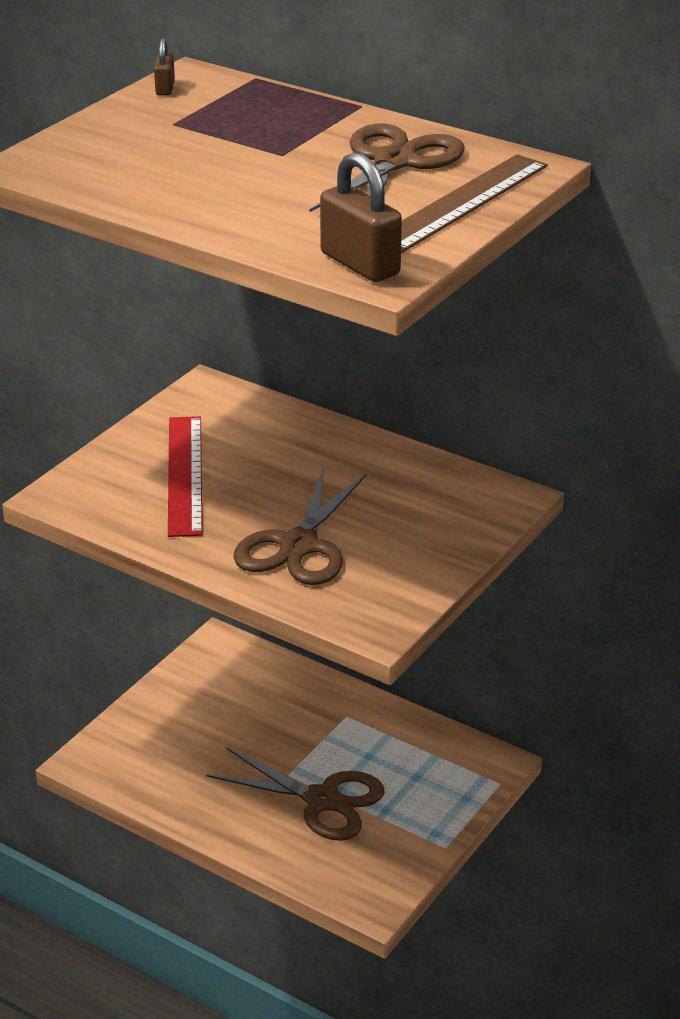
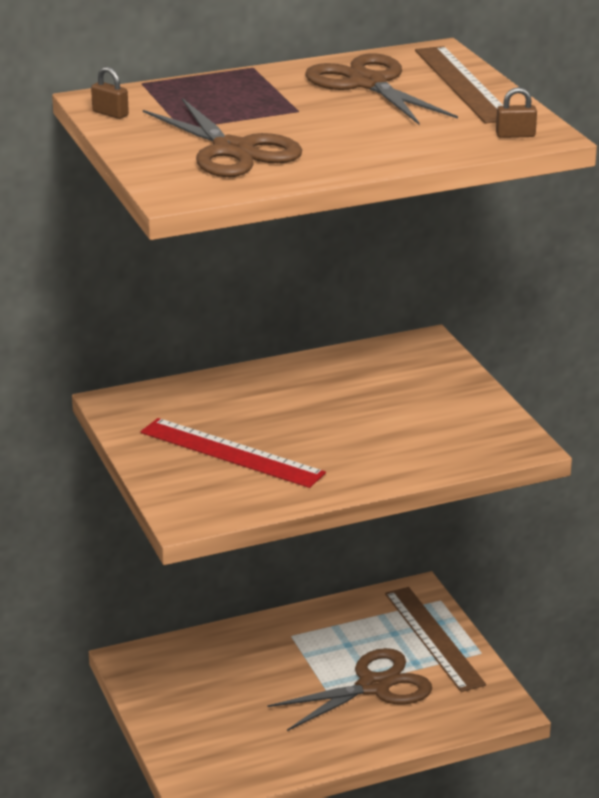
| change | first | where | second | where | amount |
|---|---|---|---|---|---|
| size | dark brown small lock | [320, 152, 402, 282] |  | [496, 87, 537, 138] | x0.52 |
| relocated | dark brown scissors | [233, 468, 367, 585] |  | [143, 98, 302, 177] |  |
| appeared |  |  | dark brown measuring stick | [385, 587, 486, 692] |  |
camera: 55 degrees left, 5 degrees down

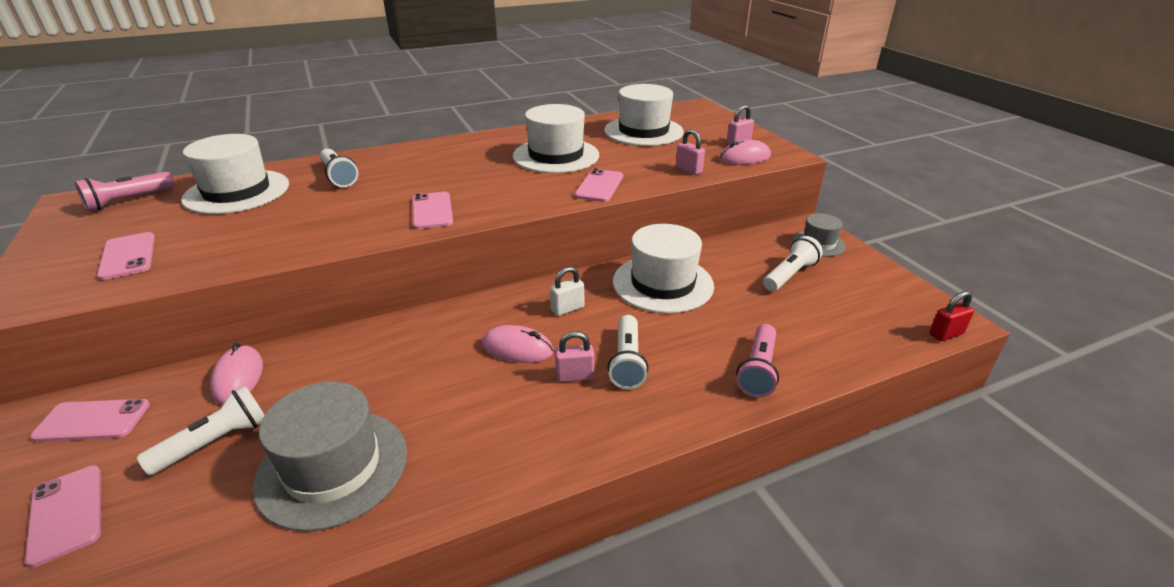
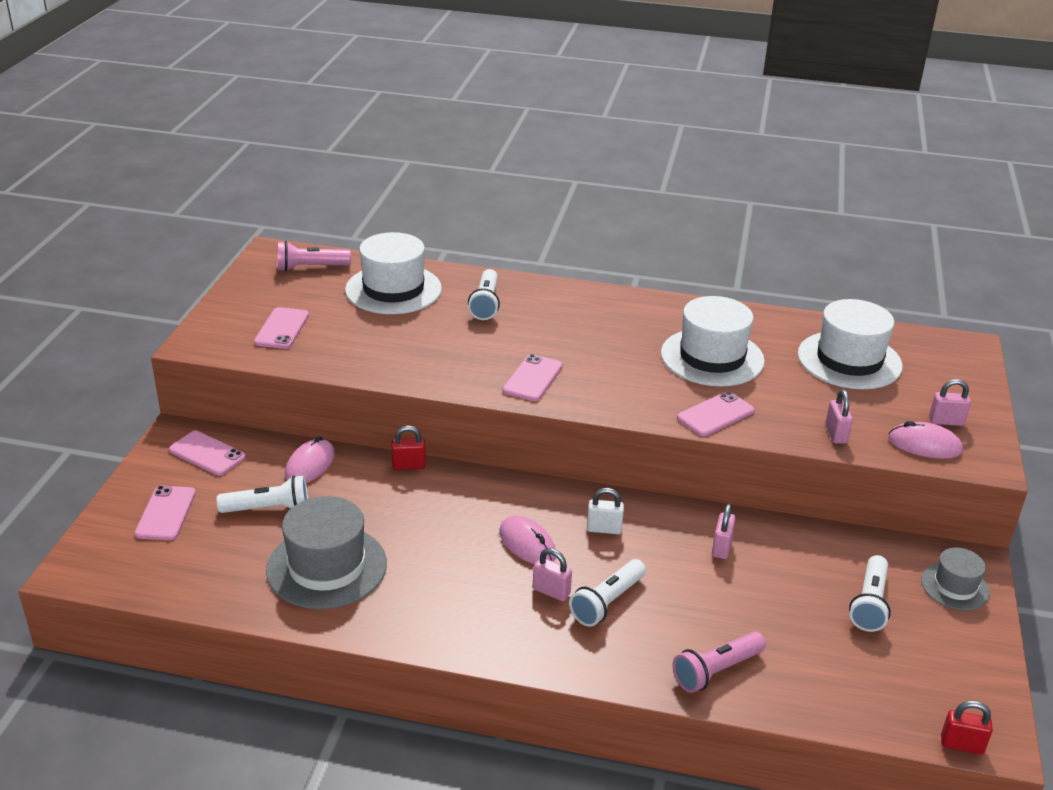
| change | first | where | second | where | amount |
|---|---|---|---|---|---|
| exchanged | white hat | [613, 224, 714, 313] | pink small lock | [712, 504, 736, 559] |  |
| spun | white flashlight | [763, 236, 823, 291] |  | [849, 555, 891, 632] | 120 degrees clockwise |
| appeared |  |  | crimson small lock | [391, 426, 426, 470] |  |
camera: 35 degrees right, 0 degrees up

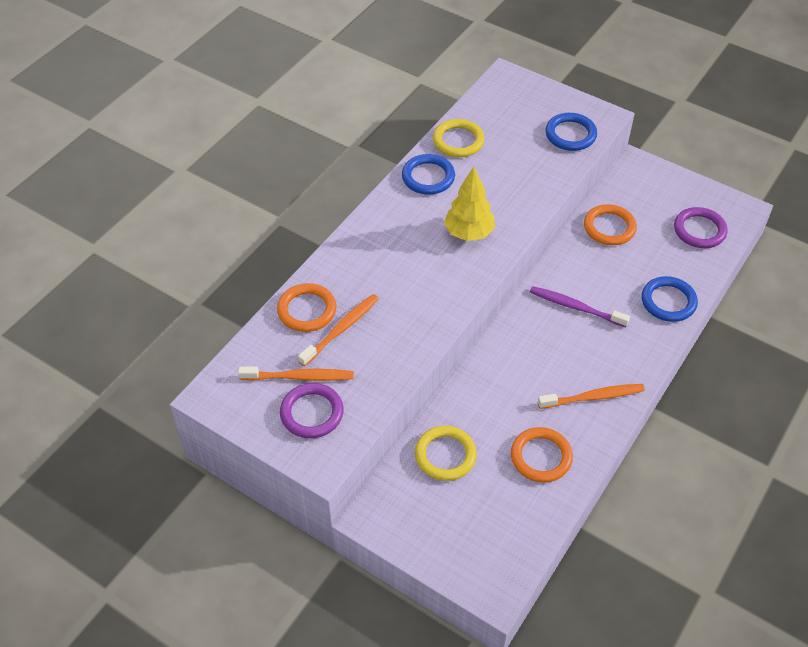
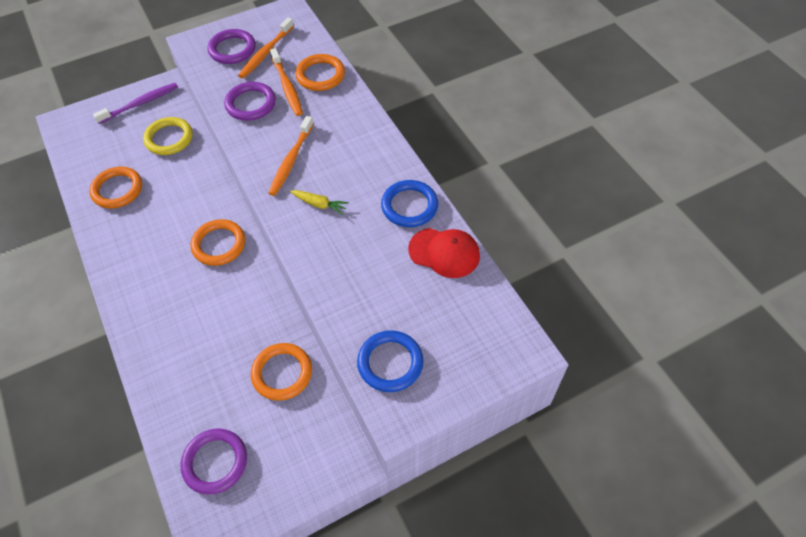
| change | first | where | second | where | amount |
|---|---|---|---|---|---|
| exchanged | golden ring | [433, 119, 485, 157] | crimson cap | [408, 228, 480, 278] |  |
| exchanged | golden tree | [444, 167, 495, 241] | golden root vegetable | [290, 190, 349, 215] |  |
| missing | blue ring | [641, 276, 698, 322] |  |  |  |
| relocated | purple dental brush | [530, 286, 630, 327] |  | [93, 83, 178, 124] |  |
| relocated | orange-coloured dental brush | [538, 384, 645, 409] |  | [268, 116, 314, 196] |  |
| appeared |  |  | purple ring | [224, 82, 276, 121] |  |
| appeared |  |  | orange-coloured ring | [191, 219, 245, 266] |  |
camera: 120 degrees right, 5 degrees up

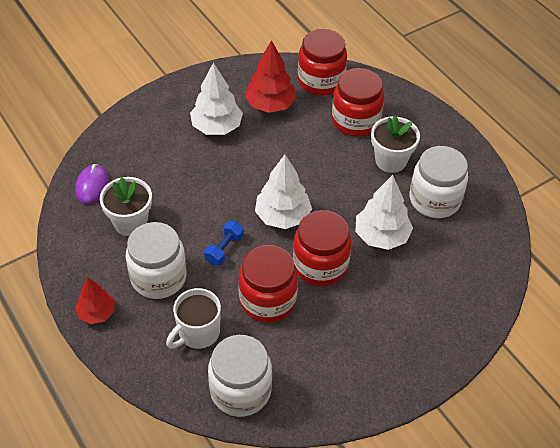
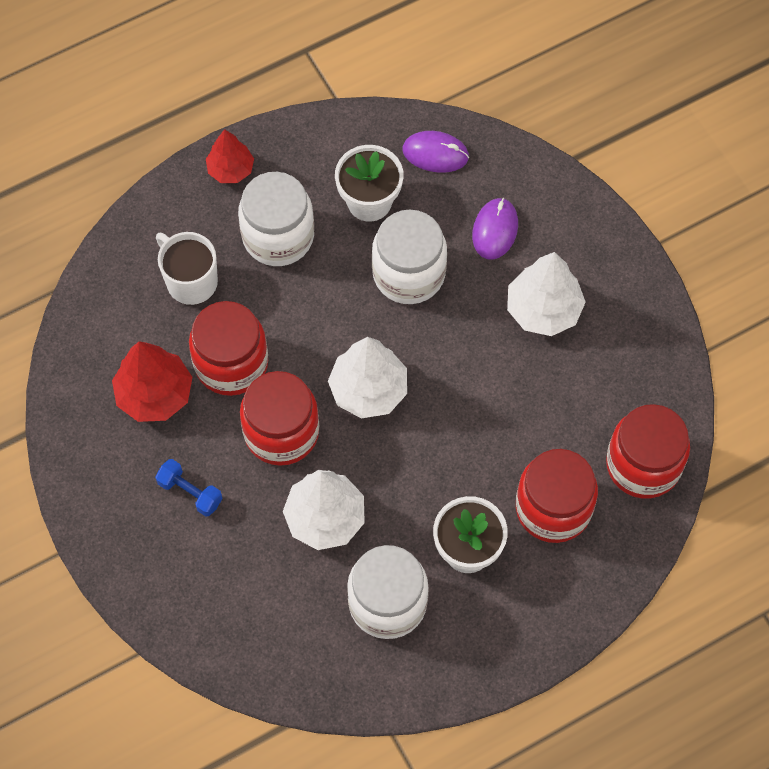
| change | first | where | second | where | amount |
|---|---|---|---|---|---|
| relocated | crimson tree | [245, 40, 296, 113] |  | [112, 341, 192, 422] |  |
| relocated | blue hand weight | [204, 221, 244, 266] |  | [155, 459, 223, 517] |  |
| relocated | white jar | [208, 335, 272, 417] |  | [372, 210, 447, 304] |  |
| appeared |  |  | purple mouse | [472, 198, 518, 260] |  |
camera: 95 degrees right, 15 degrees up

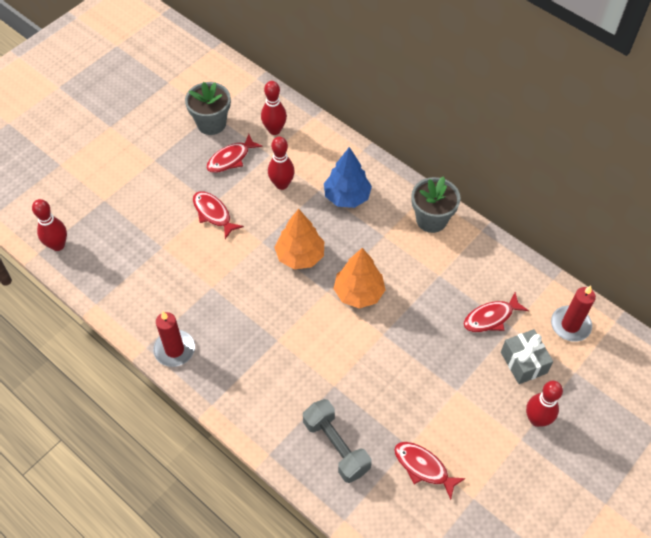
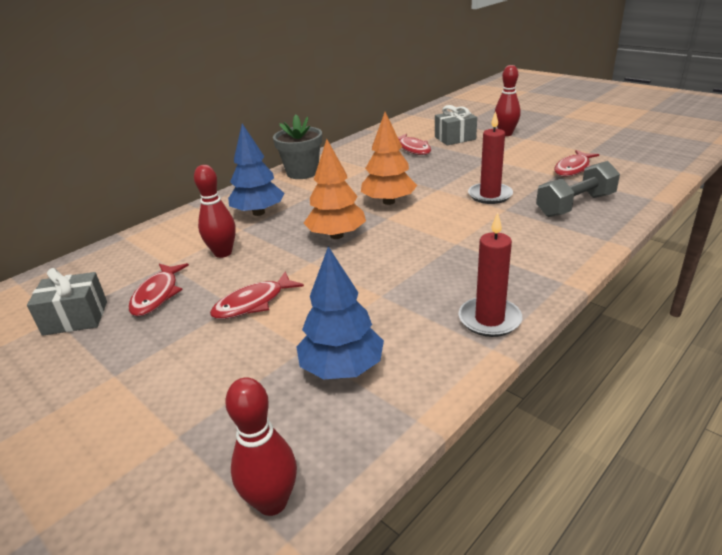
| change | first | where | second | where | amount |
|---|---|---|---|---|---|
| missing | crimson skittle | [261, 81, 287, 135] |  |  |  |
| exchanged | gray potted plant | [185, 82, 231, 135] | gray wrapped gift | [27, 268, 107, 336] |  |
| spun | crimson fish figure | [206, 134, 263, 173] |  | [129, 263, 189, 316] | 45 degrees clockwise |
| relocated | crimson candle | [551, 286, 596, 342] |  | [468, 111, 513, 204] |  |
| appeared |  |  | blue tree | [296, 247, 384, 379] |  |
camera: 85 degrees left, 25 degrees down

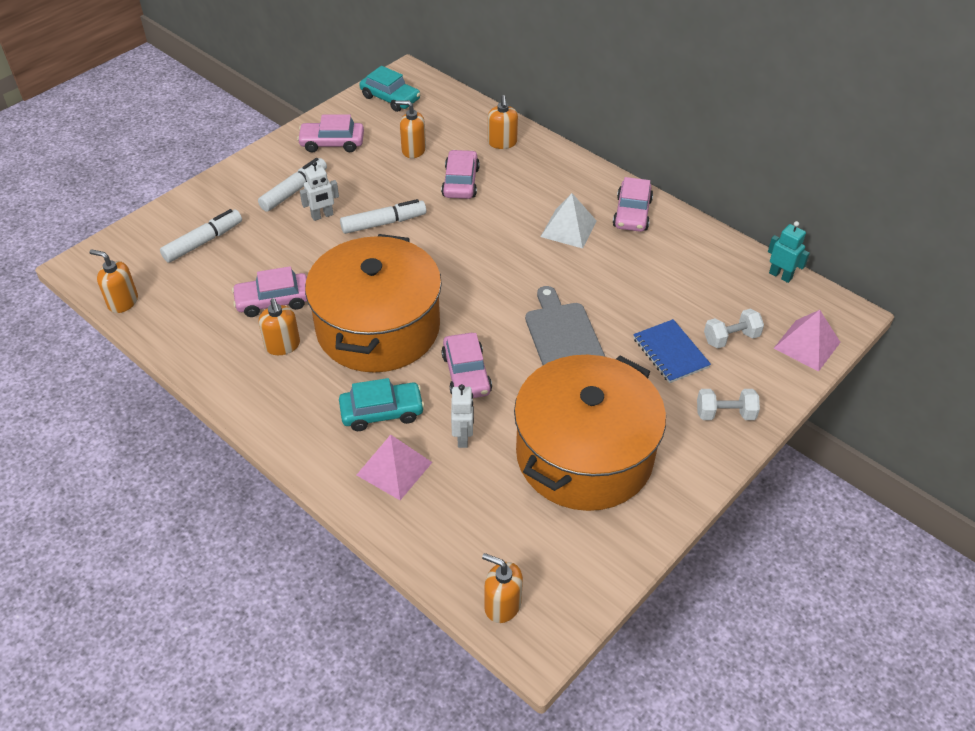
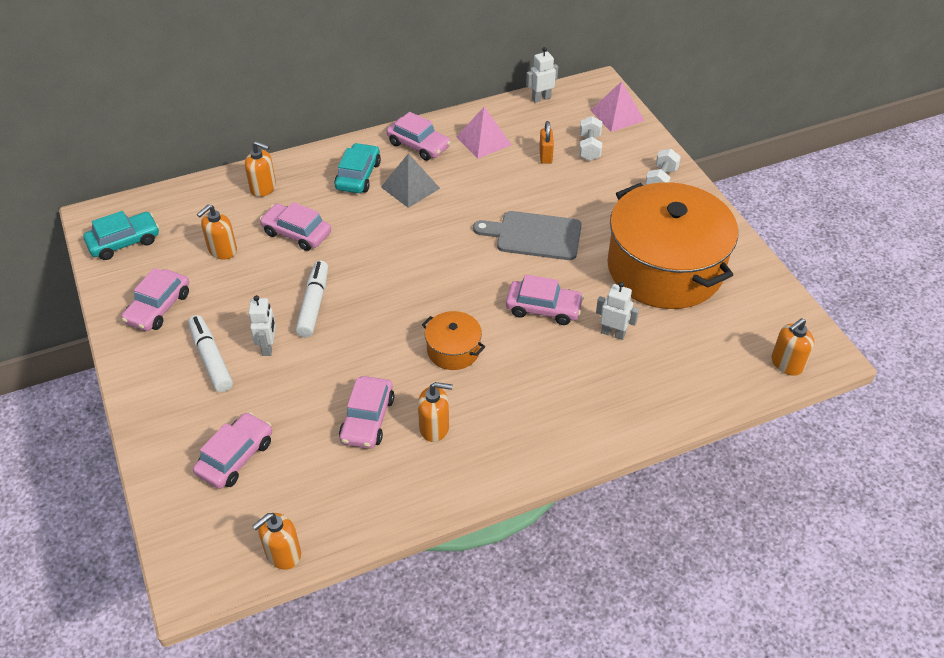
| change | first | where | second | where | amount |
|---|---|---|---|---|---|
| colour | white solid pyramid | [541, 193, 597, 249] | gray solid pyramid | [381, 153, 440, 208] |  |
| exchanged | white marker | [160, 209, 242, 263] | pink car | [193, 412, 272, 489] |  |
| colour | teal robot figure | [768, 221, 810, 283] | white robot figure | [526, 47, 558, 103] |  |
| size | orange-coloured stockpot | [305, 234, 442, 373] |  | [422, 311, 485, 370] | x0.43 |
| missing | blue notepad | [633, 319, 711, 383] |  |  |  |
| relocated | teal car | [339, 378, 425, 431] |  | [334, 143, 381, 193] |  |
| relocated | pink solid pyramid | [357, 435, 432, 500] |  | [456, 107, 512, 159] |  |
| appeared |  |  | orange-coloured small lock | [539, 121, 554, 164] |  |
camera: 65 degrees left, 0 degrees up

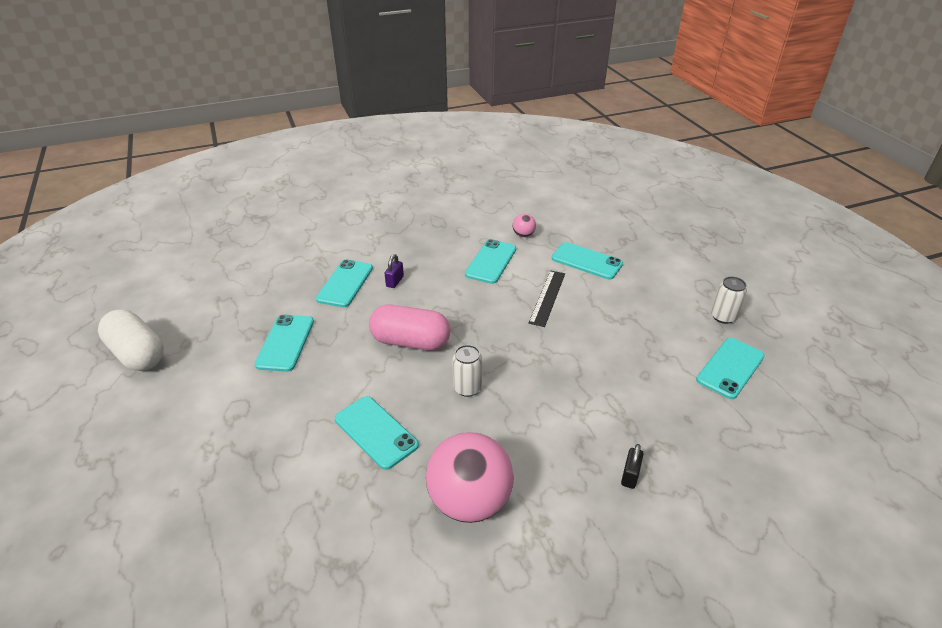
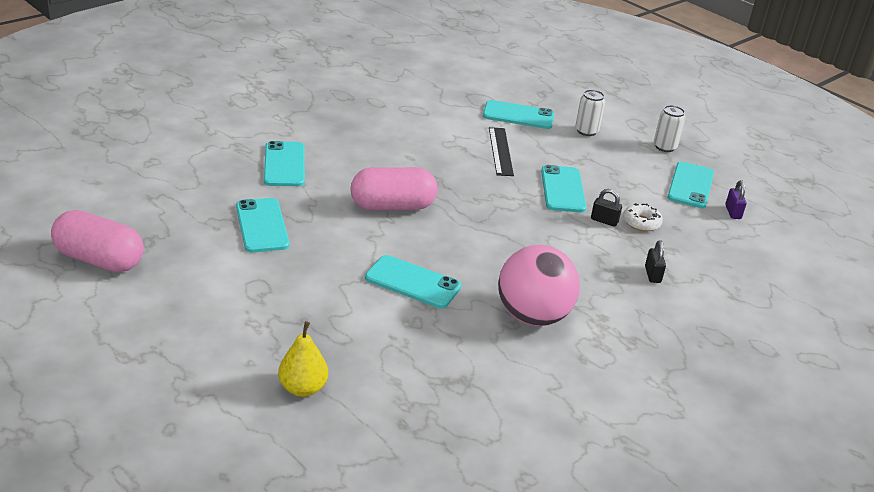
| change | first | where | second | where | amount |
|---|---|---|---|---|---|
| missing | pink ball | [513, 213, 536, 237] |  |  |  |
| relocated | teal phone | [465, 239, 516, 284] |  | [541, 165, 586, 212] |  |
| relocated | purple small lock | [385, 254, 404, 288] |  | [725, 180, 747, 219] |  |
| colour | white pill shape | [98, 309, 164, 371] | pink pill shape | [51, 210, 144, 272] |  |
| relocated | white can | [452, 345, 482, 397] |  | [575, 90, 605, 136] |  |
| appeared |  |  | black small lock | [591, 189, 622, 227] |  |
| appeared |  |  | white glazed donut | [623, 203, 663, 231] |  |
| appeared |  |  | golden pear fruit | [278, 321, 328, 397] |  |
camera: 25 degrees left, 5 degrees down

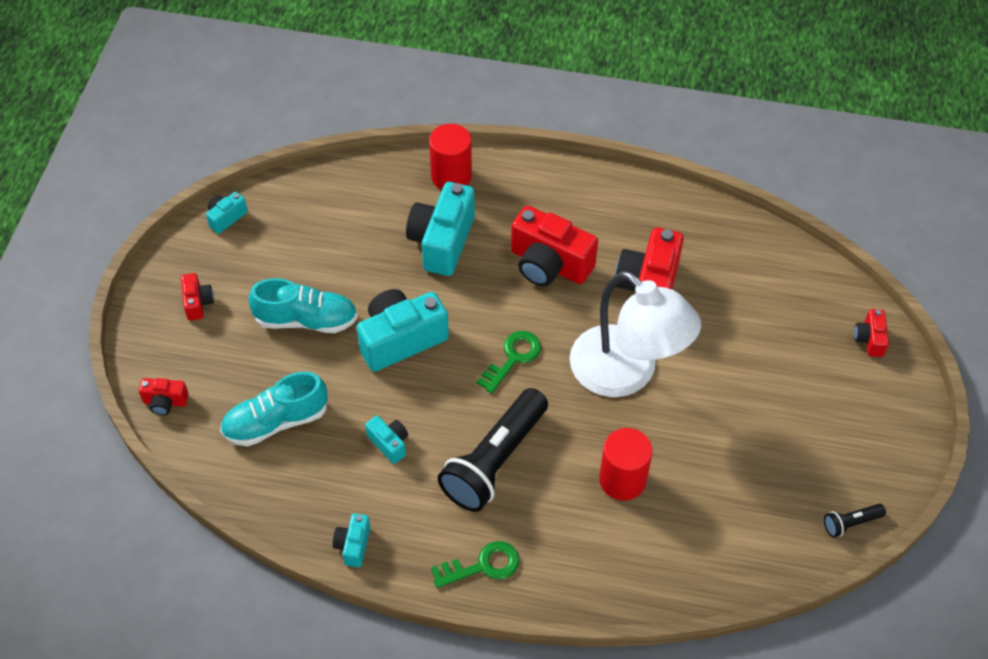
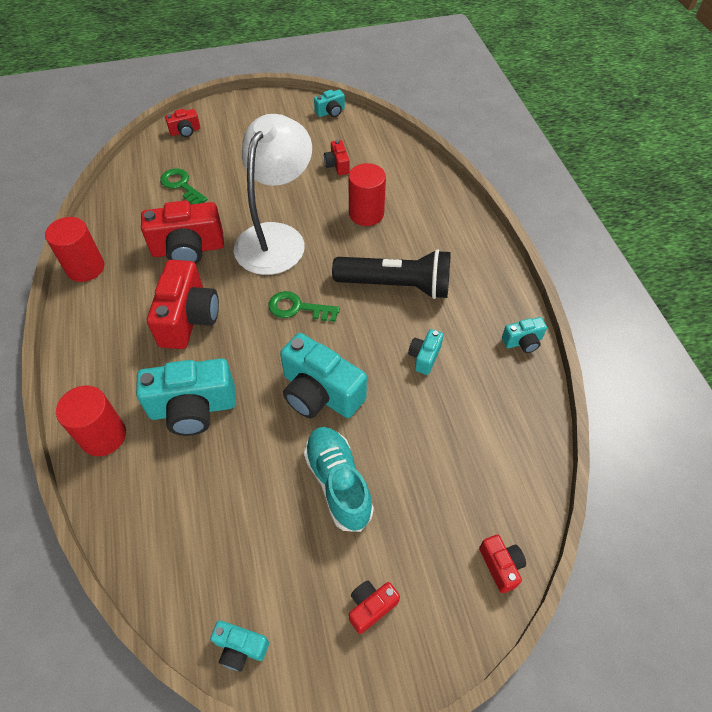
| change | first | where | second | where | amount |
|---|---|---|---|---|---|
| missing | teal sneaker | [220, 371, 328, 447] |  |  |  |
| exchanged | black flashlight | [824, 504, 886, 537] | teal compact camera | [314, 90, 345, 117] |  |
| relocated | emerald key | [431, 541, 519, 588] |  | [160, 168, 207, 204] |  |
| appeared |  |  | crimson compact camera | [324, 140, 350, 175] |  |
| appeared |  |  | crimson cylinder shape | [45, 217, 104, 282] |  |
camera: 115 degrees left, 0 degrees up

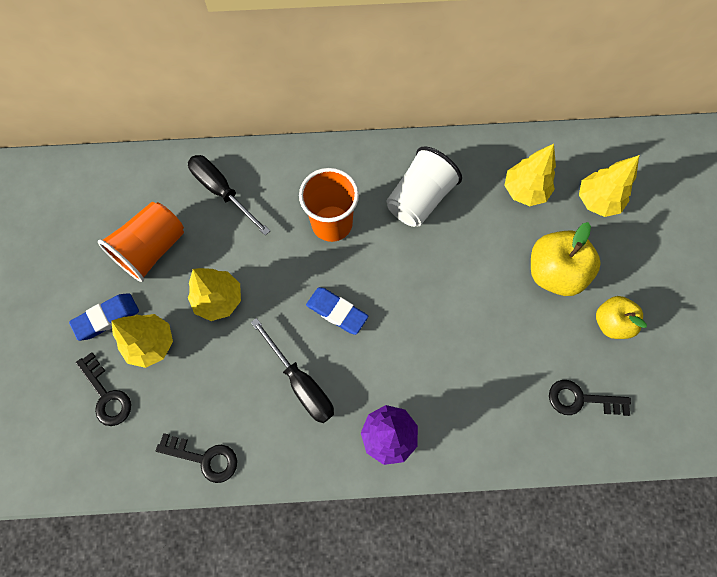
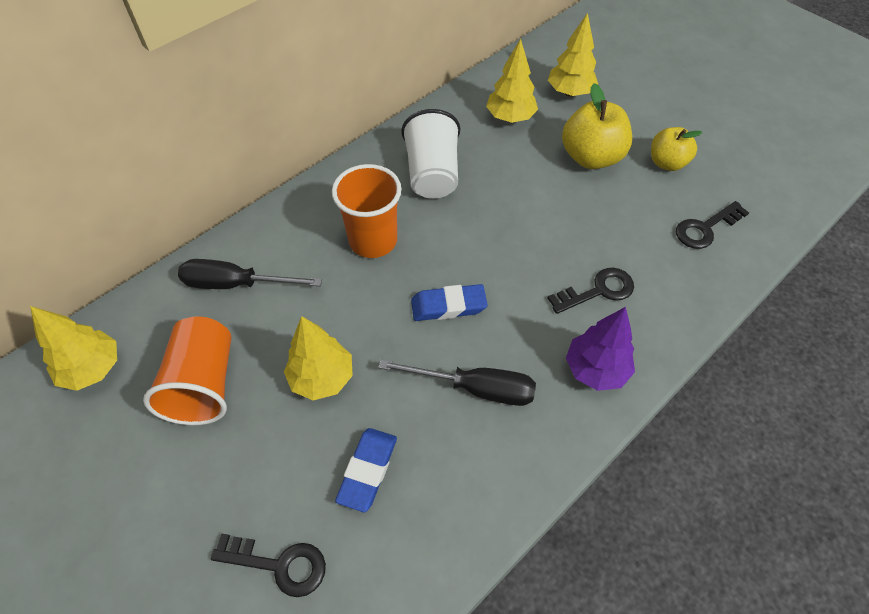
| change | first | where | second | where | amount |
|---|---|---|---|---|---|
| relocated | blue pencil eraser | [69, 293, 139, 341] |  | [335, 428, 397, 512] |  |
| relocated | golden tree | [111, 314, 173, 368] |  | [30, 306, 117, 391] |  |
| relocated | black key | [156, 433, 237, 483] |  | [548, 268, 634, 314] |  |
camera: 40 degrees left, 15 degrees down

